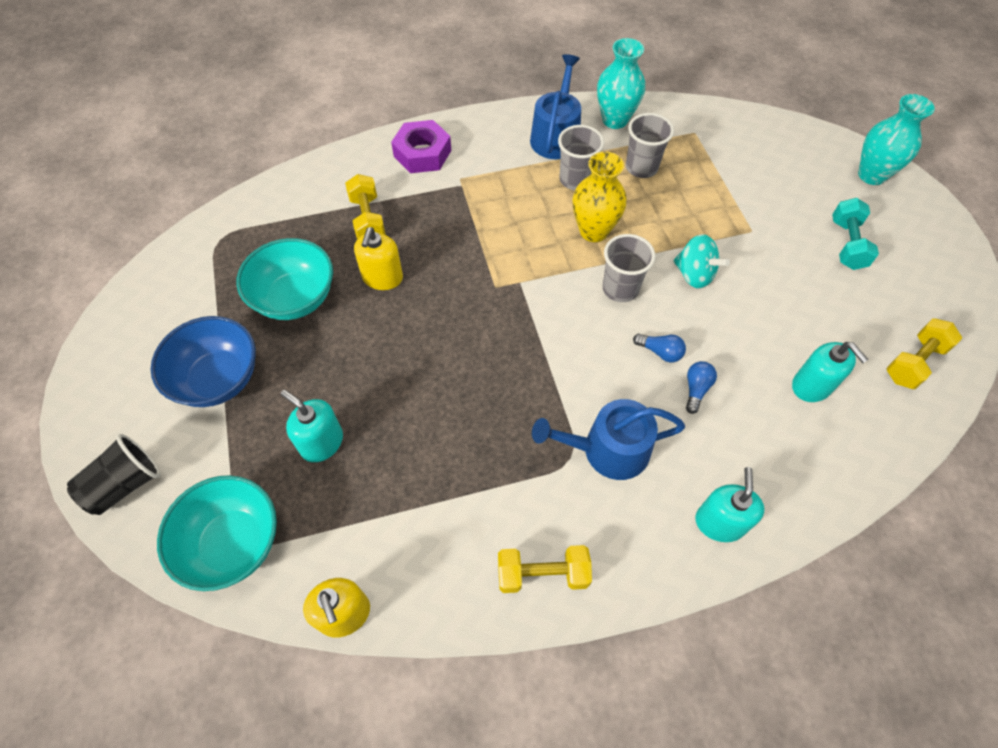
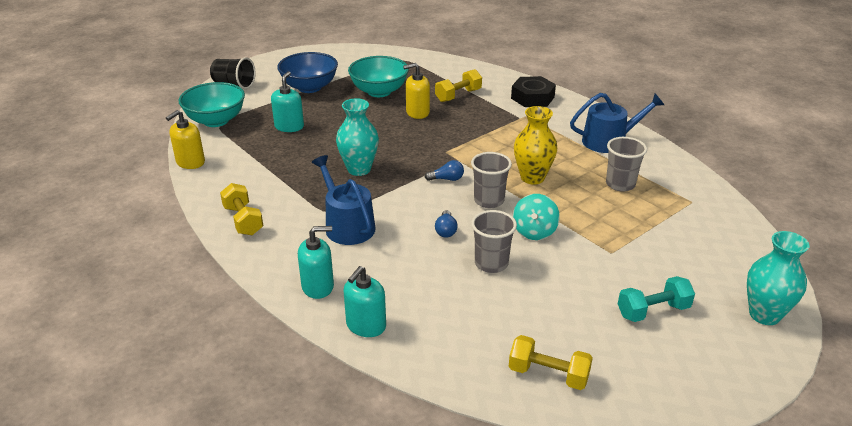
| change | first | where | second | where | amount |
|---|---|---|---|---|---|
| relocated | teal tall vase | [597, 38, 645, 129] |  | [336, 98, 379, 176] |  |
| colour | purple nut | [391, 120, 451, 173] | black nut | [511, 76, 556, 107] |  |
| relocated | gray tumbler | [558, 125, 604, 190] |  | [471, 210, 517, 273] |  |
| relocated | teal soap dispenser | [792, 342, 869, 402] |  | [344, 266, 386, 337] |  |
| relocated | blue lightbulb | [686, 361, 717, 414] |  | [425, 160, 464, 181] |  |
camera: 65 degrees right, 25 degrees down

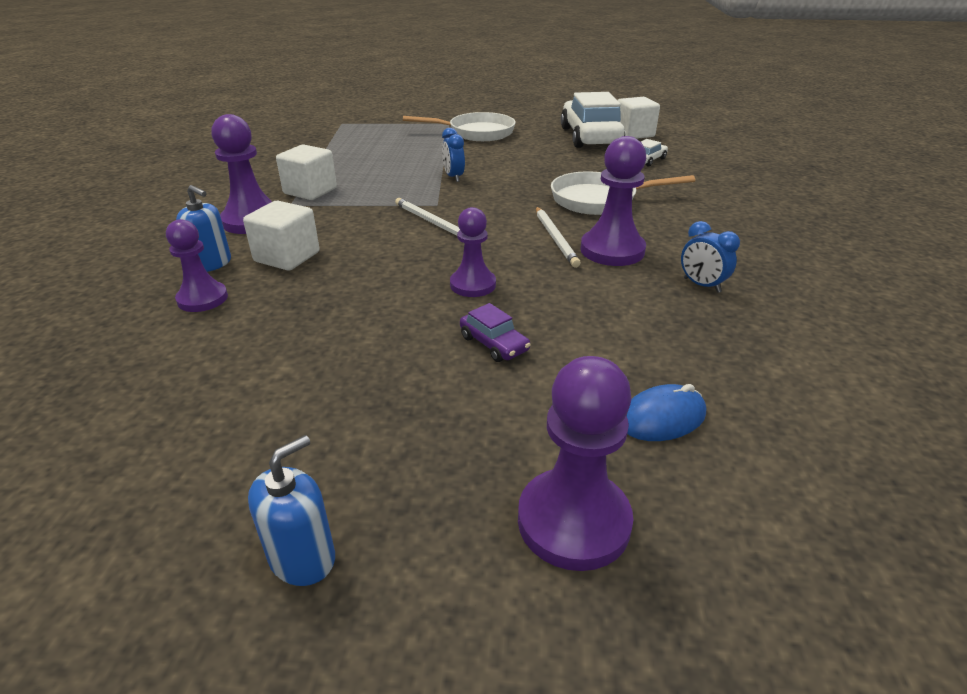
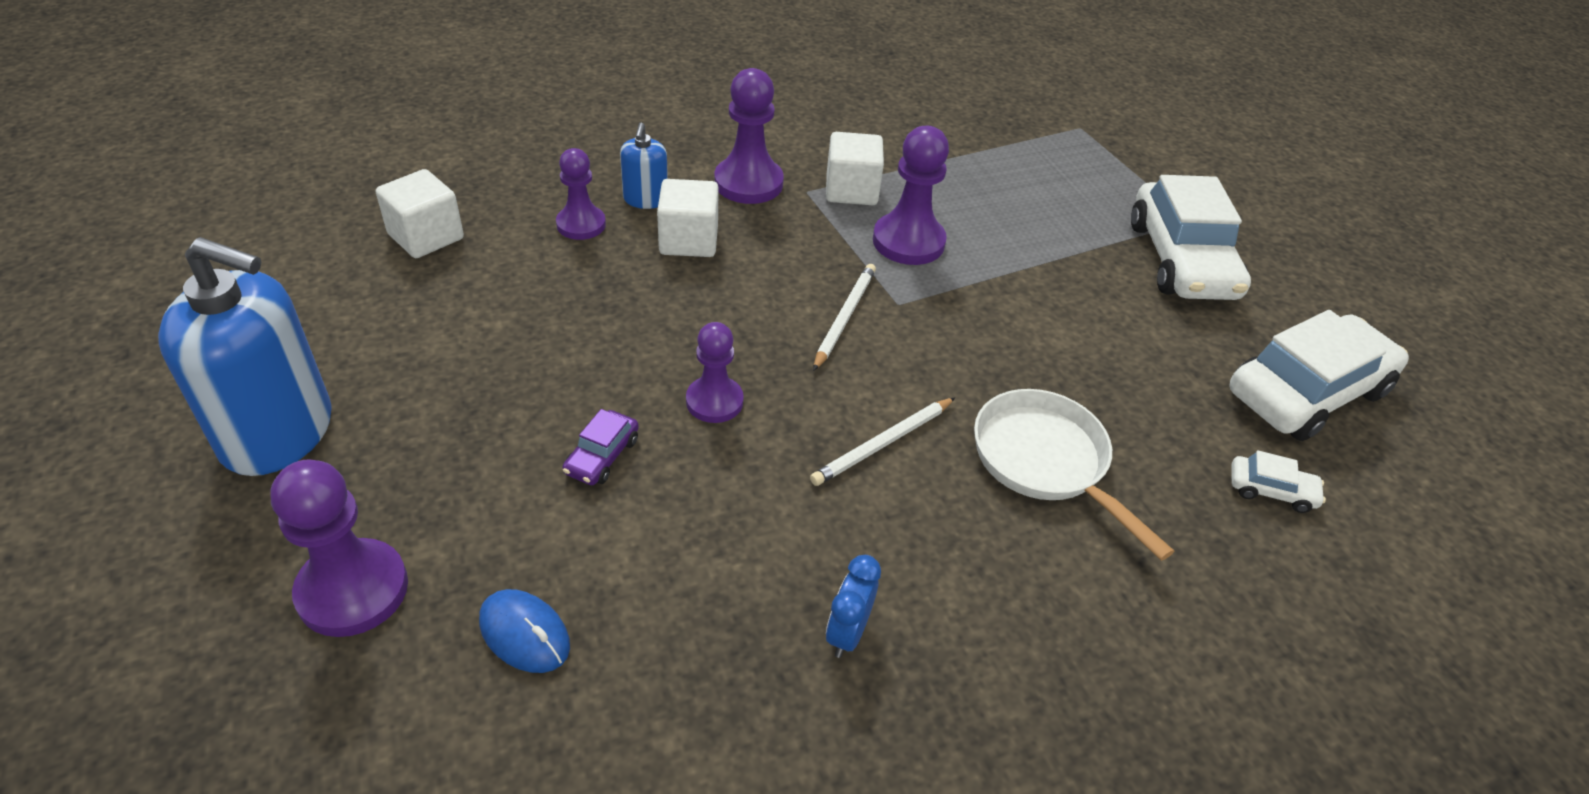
| change | first | where | second | where | amount |
|---|---|---|---|---|---|
| relocated | white block | [618, 97, 660, 139] |  | [376, 169, 464, 258] |  |
| exchanged | white frying pan | [403, 112, 516, 141] | white car | [1131, 175, 1251, 300] |  |
| missing | blue alarm clock | [442, 128, 465, 182] |  |  |  |
| relocated | purple game pawn | [580, 136, 646, 266] |  | [873, 126, 949, 265] |  |
| size | blue soap dispenser | [248, 435, 335, 586] |  | [158, 237, 332, 476] | x2.10 |
camera: 60 degrees right, 10 degrees up

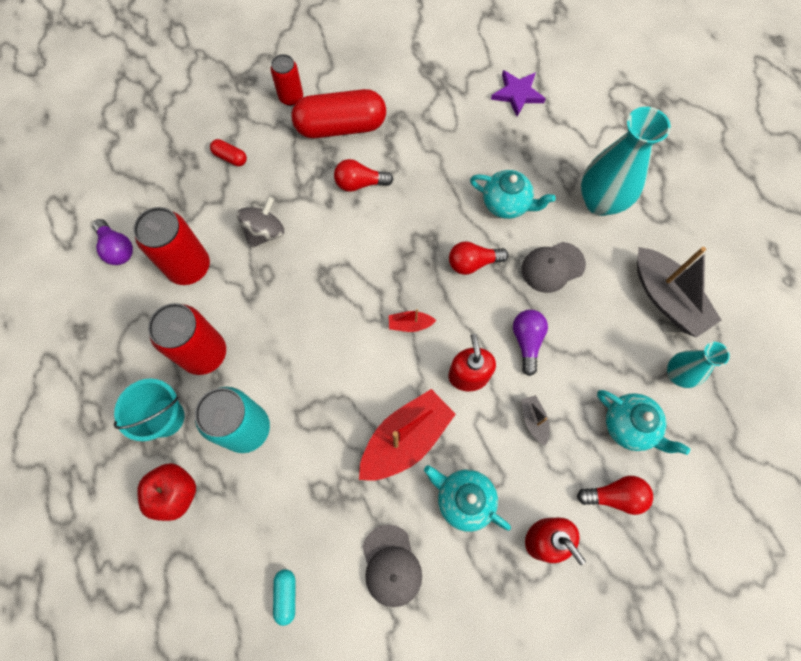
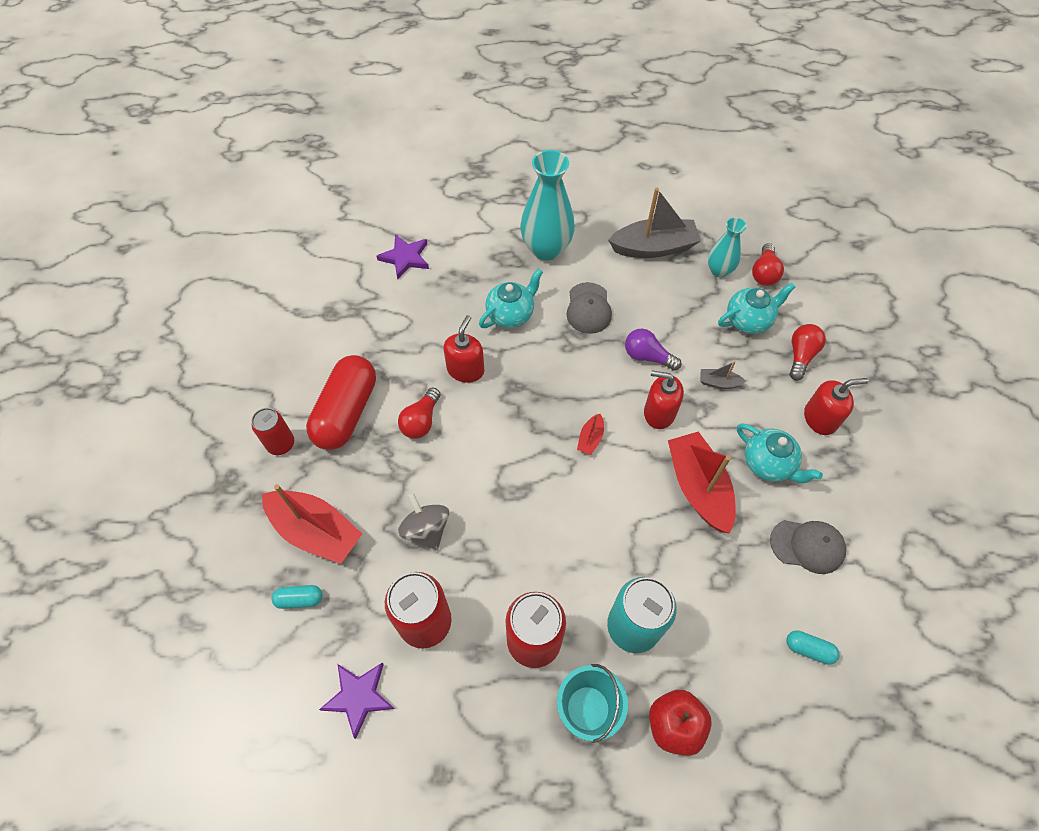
| change | first | where | second | where | amount |
|---|---|---|---|---|---|
| exchanged | crimson pill shape | [210, 139, 247, 166] | crimson toy boat | [262, 484, 362, 564] |  |
| exchanged | purple lightbulb | [93, 219, 133, 265] | purple five-pointed star | [319, 663, 395, 739] |  |
| relocated | crimson lightbulb | [449, 241, 508, 275] |  | [752, 243, 784, 286] |  |
| spun | teal tea pot | [424, 465, 511, 532] |  | [737, 423, 823, 483] | 105 degrees counterclockwise |
| appeared |  |  | crimson soap dispenser | [444, 315, 484, 383] |  |
| appeared |  |  | teal pill shape | [272, 585, 323, 609] |  |
camera: 65 degrees left, 10 degrees down

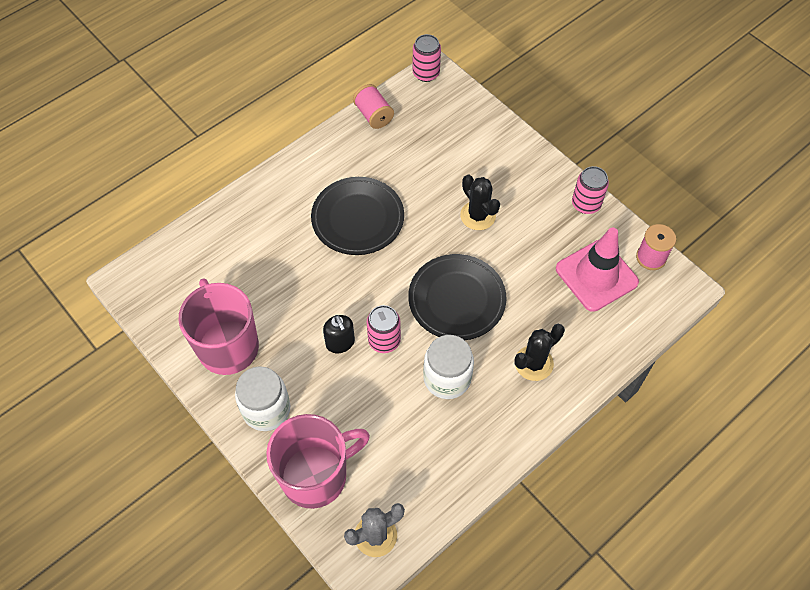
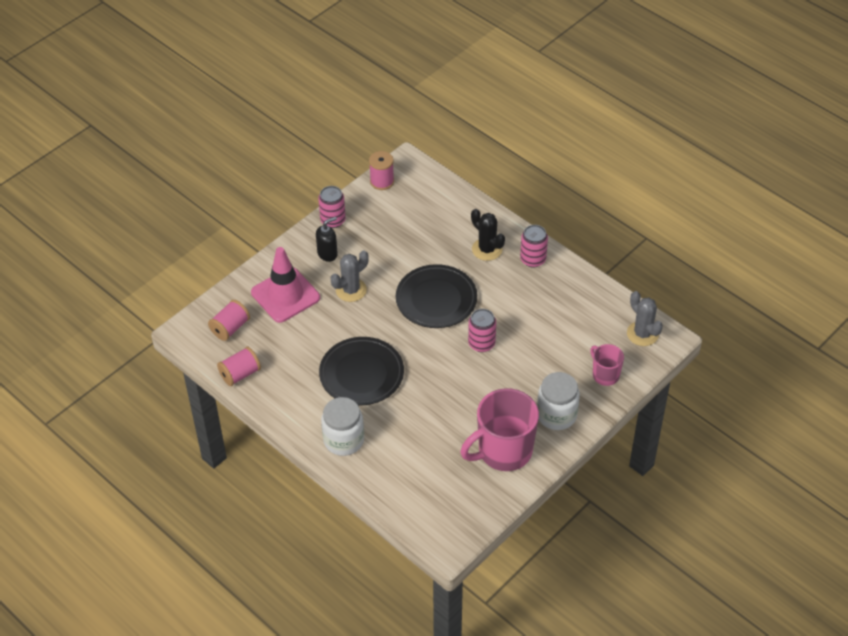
| change | first | where | second | where | amount |
|---|---|---|---|---|---|
| relocated | pink can | [412, 34, 441, 82] |  | [520, 225, 548, 267] |  |
| colour | black saguaro cactus | [460, 175, 500, 230] | gray saguaro cactus | [331, 250, 369, 302] |  |
| relocated | pink traffic cone | [556, 227, 639, 312] |  | [251, 247, 320, 323] |  |
| relocated | black soap dispenser | [323, 315, 355, 353] |  | [316, 217, 338, 262] |  |
| relocated | white jar | [423, 335, 474, 399] |  | [321, 397, 364, 456] |  |
| size | pink tea mug | [266, 414, 370, 509] |  | [590, 344, 624, 386] | x0.52 |
| appeared |  |  | pink bobbin | [208, 300, 250, 341] |  |
camera: 95 degrees left, 10 degrees down

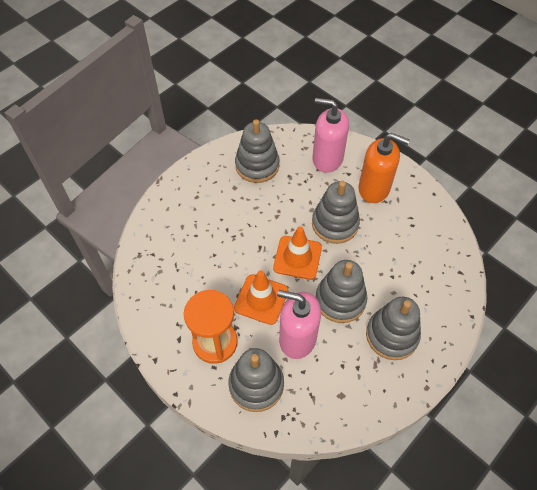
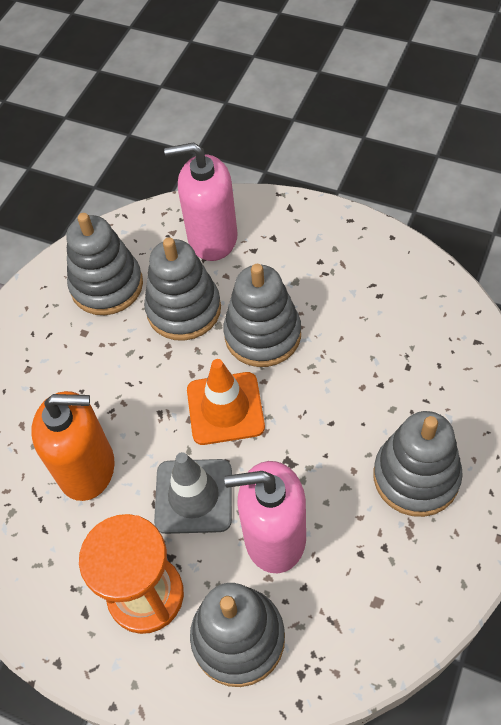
| change | first | where | second | where | amount |
|---|---|---|---|---|---|
| relocated | orange-coloured soap dispenser | [358, 133, 410, 203] |  | [31, 391, 115, 501] |  |
| relocated | gray stacking toy | [316, 260, 367, 323] |  | [144, 237, 221, 341] |  |
| colour | orange-coloured traffic cone | [234, 270, 288, 325] | gray traffic cone | [154, 452, 232, 534] |  |
camera: 15 degrees left, 0 degrees up

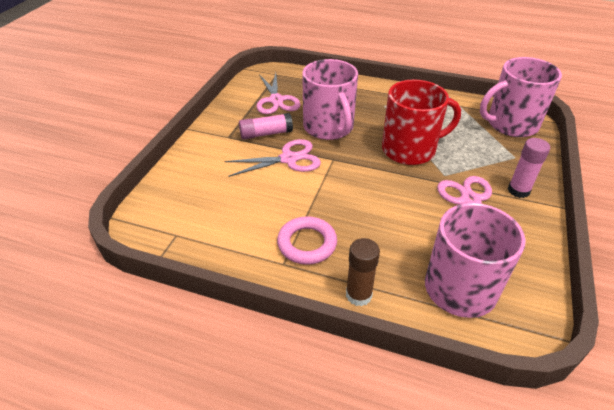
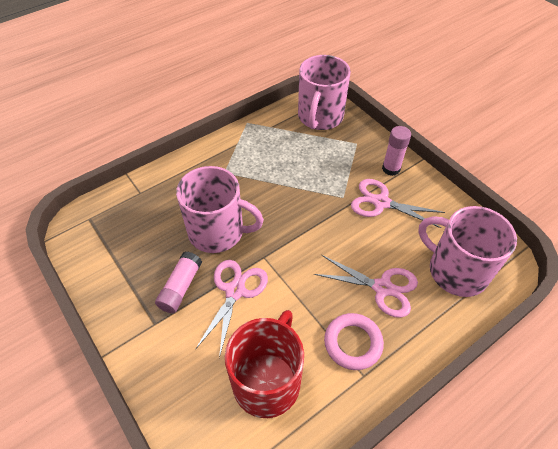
| change | first | where | second | where | amount |
|---|---|---|---|---|---|
| relocated | pink scissors | [256, 73, 301, 114] |  | [314, 255, 418, 318] |  |
| relocated | crimson tea mug | [382, 80, 461, 165] |  | [225, 310, 304, 418] |  |
| missing | dark brown glue | [346, 238, 380, 306] |  |  |  |
camera: 55 degrees left, 10 degrees up

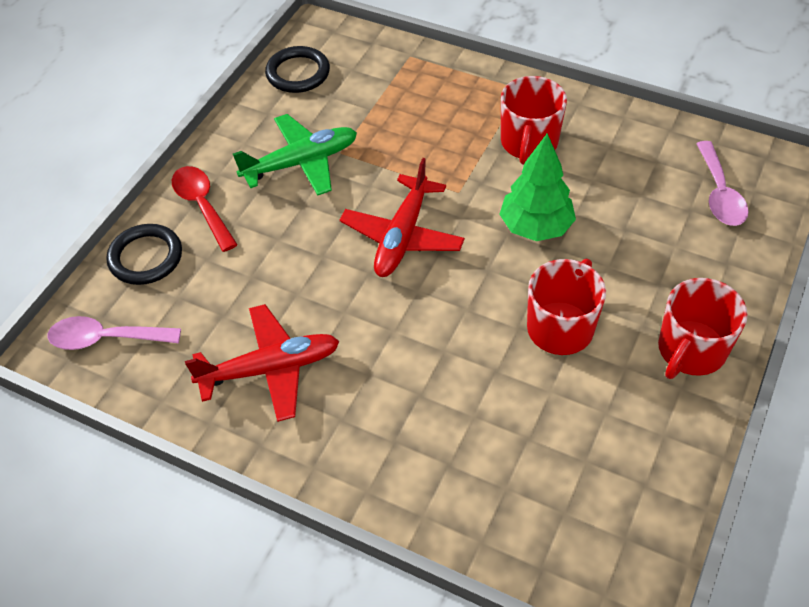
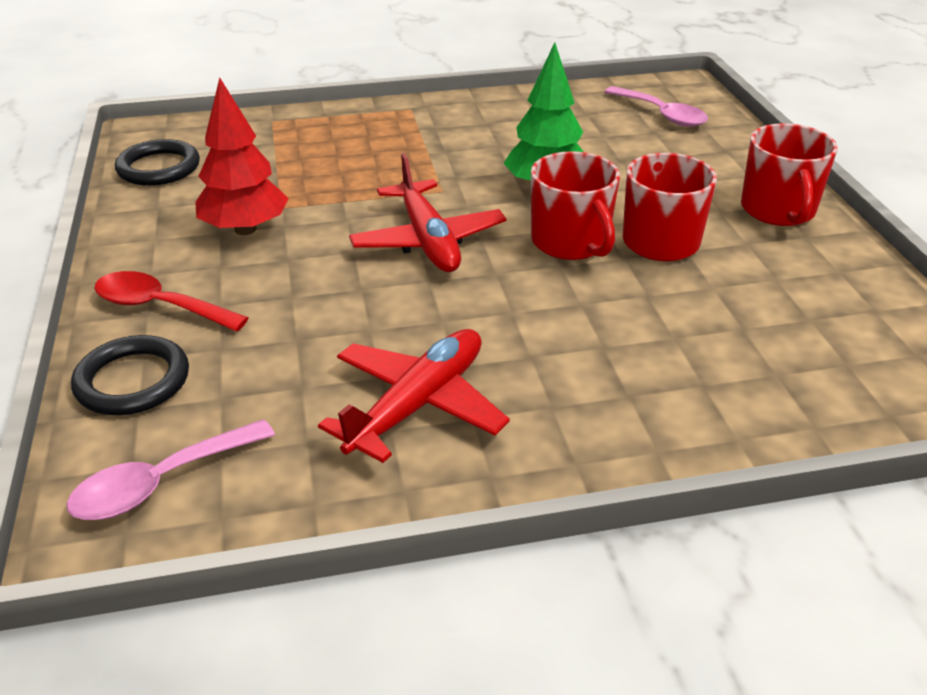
| change | first | where | second | where | amount |
|---|---|---|---|---|---|
| relocated | crimson tea mug | [501, 76, 567, 165] |  | [531, 151, 620, 260] |  |
| exchanged | emerald aeroplane | [233, 114, 357, 196] | crimson tree | [195, 78, 289, 235] |  |
camera: 40 degrees left, 15 degrees down

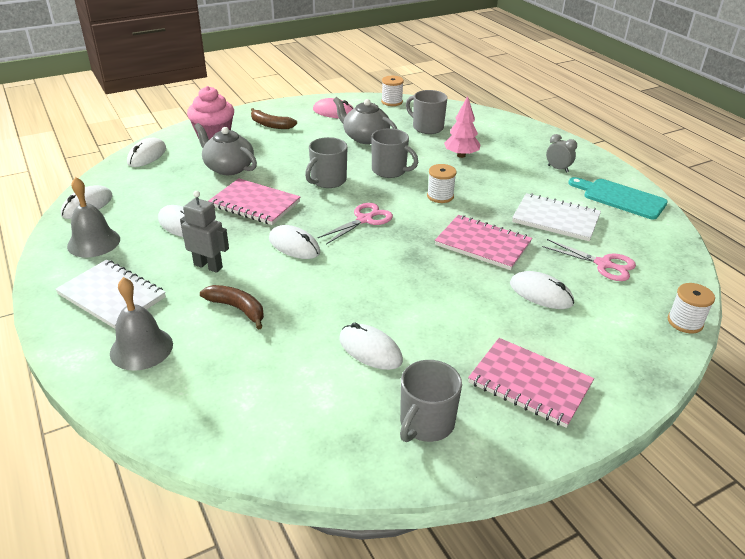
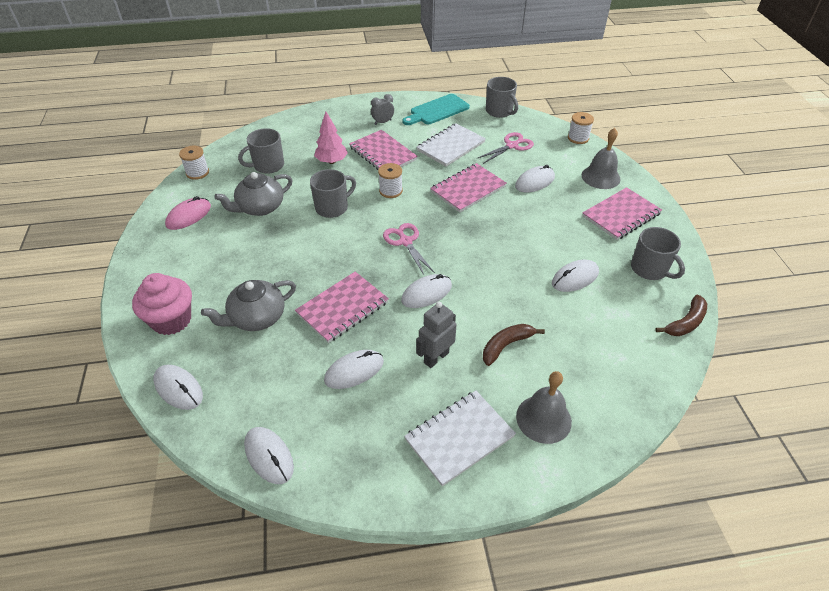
| change | first | where | second | where | amount |
|---|---|---|---|---|---|
| relocated | dark brown banana fruit | [251, 108, 297, 129] |  | [655, 295, 707, 336] |  |
| relocated | gray tea mug | [305, 137, 348, 188] |  | [486, 77, 518, 118] |  |
| relocated | gray bell | [67, 177, 120, 257] |  | [582, 128, 621, 189] |  |
| appeared |  |  | pink notepad | [349, 130, 418, 170] |  |
camera: 70 degrees left, 10 degrees up

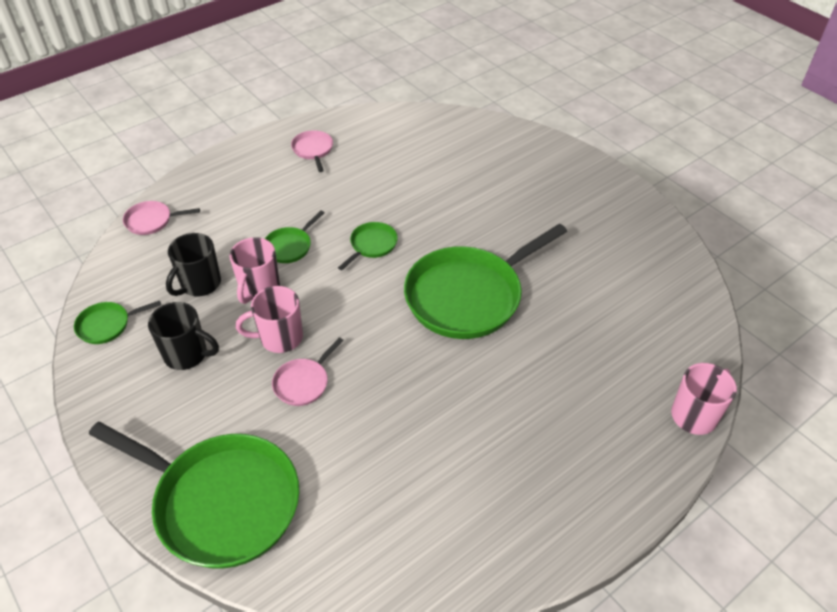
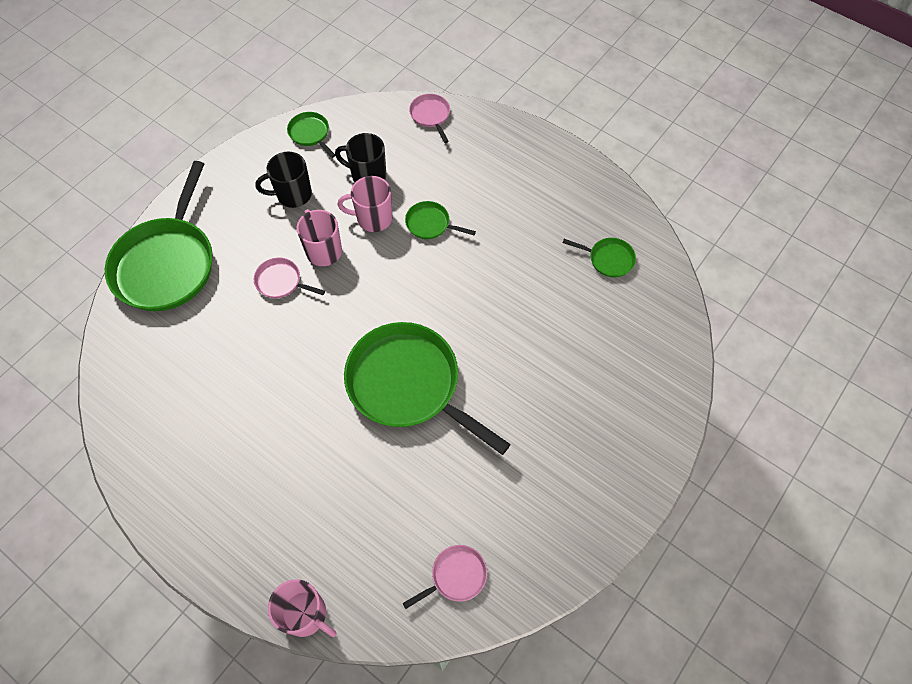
| change | first | where | second | where | amount |
|---|---|---|---|---|---|
| relocated | pink frying pan | [291, 130, 333, 172] |  | [403, 545, 487, 609] |  |
| relocated | emerald frying pan | [338, 222, 398, 270] |  | [563, 238, 636, 278] |  |
| spun | black tea mug | [148, 302, 219, 370] |  | [255, 152, 312, 208] | 75 degrees clockwise |
camera: 75 degrees right, 15 degrees up

